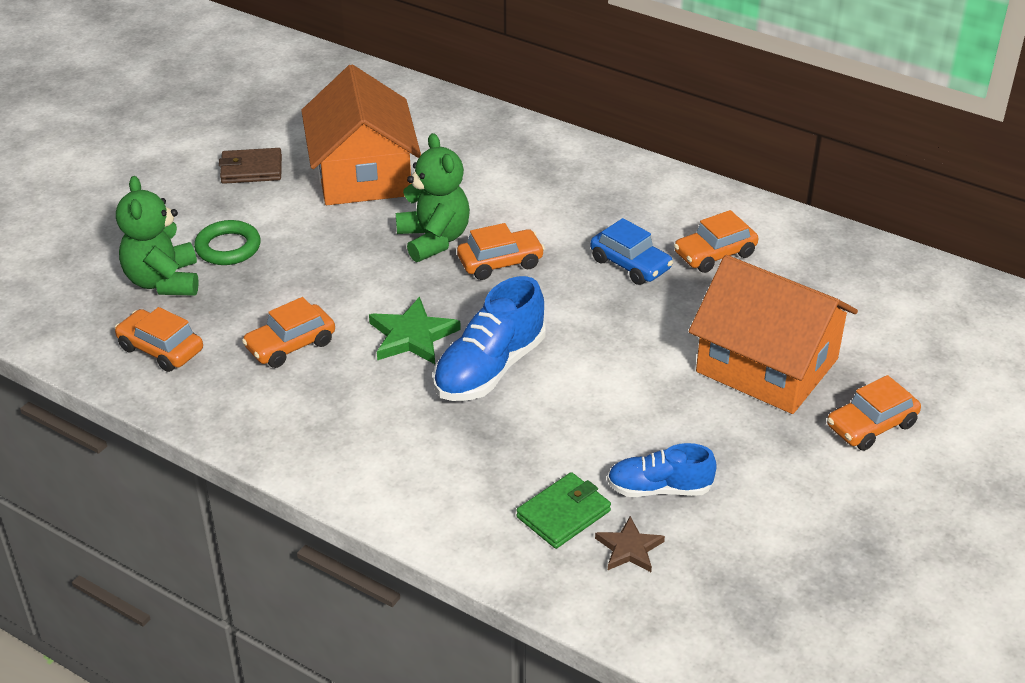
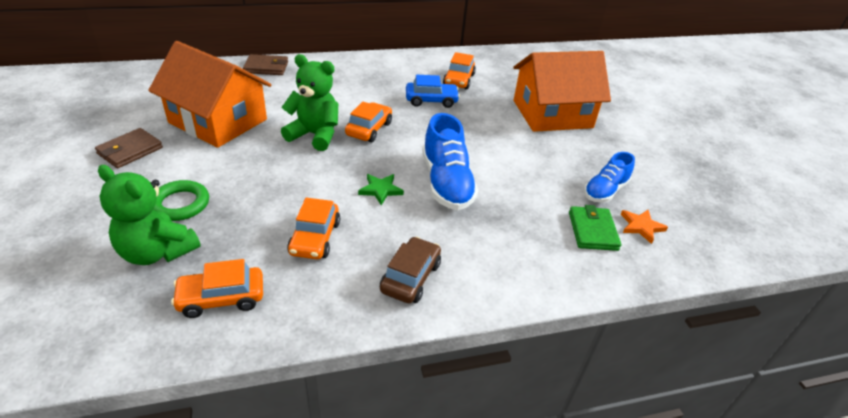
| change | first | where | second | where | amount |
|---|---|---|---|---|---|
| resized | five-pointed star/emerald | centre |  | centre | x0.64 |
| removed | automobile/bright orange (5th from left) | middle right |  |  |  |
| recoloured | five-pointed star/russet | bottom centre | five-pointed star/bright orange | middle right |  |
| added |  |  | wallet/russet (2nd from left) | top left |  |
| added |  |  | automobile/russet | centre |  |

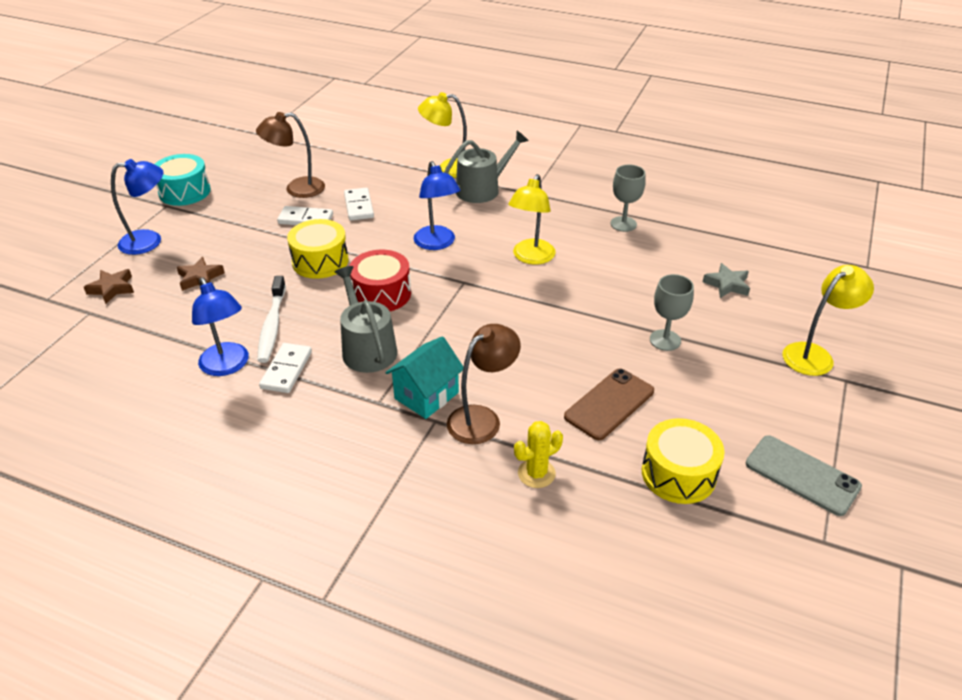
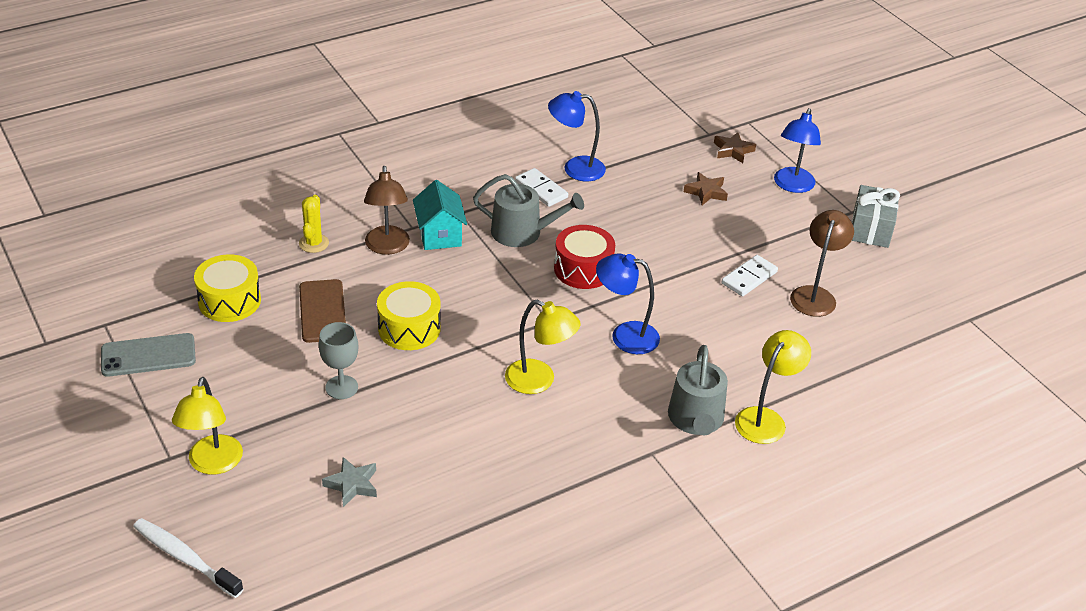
| change | first | where | second | where | amount |
|---|---|---|---|---|---|
| replaced | snare drum/turquoise | top left | gift/grey | middle right |  |
| removed | goblet/grey (1st from left) | top centre |  |  |  |
| turned | desk lamp/bright yellow (2nd from left) | top centre |  | centre | 150 degrees clockwise |
| removed | domino piece/snow-white (3rd from left) | top centre |  |  |  |
| moved | snare drum/bright yellow (1st from left in the first image) | middle left | snare drum/bright yellow (2nd from left) | centre |  |
| moved | tooth brush/snow-white | middle left |  | bottom left |  |

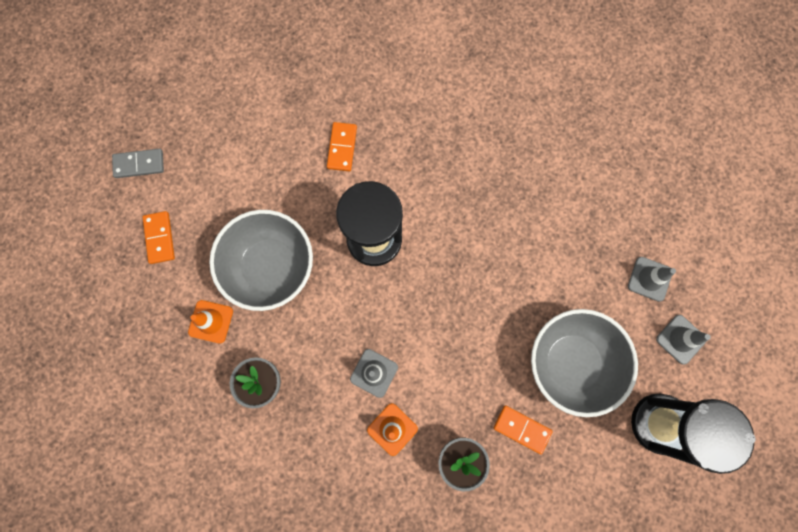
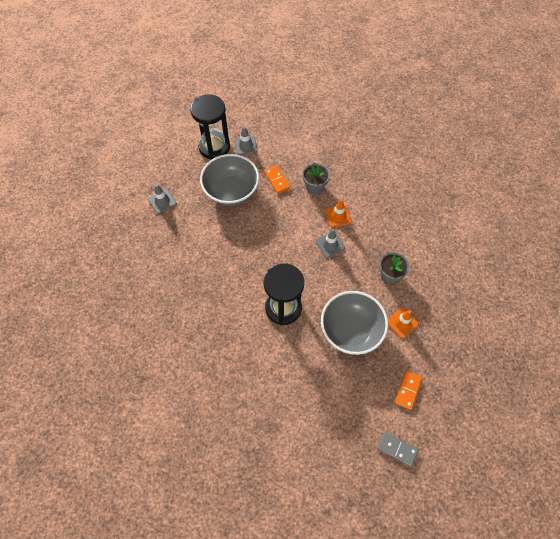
| change | first | where | second | where | amount |
|---|---|---|---|---|---|
| removed | domino piece/bright orange (2nd from left) | top centre |  |  |  |
| moved | traffic cone/grey (3rd from left in the first image) | middle right | traffic cone/grey (2nd from left) | top centre |  |

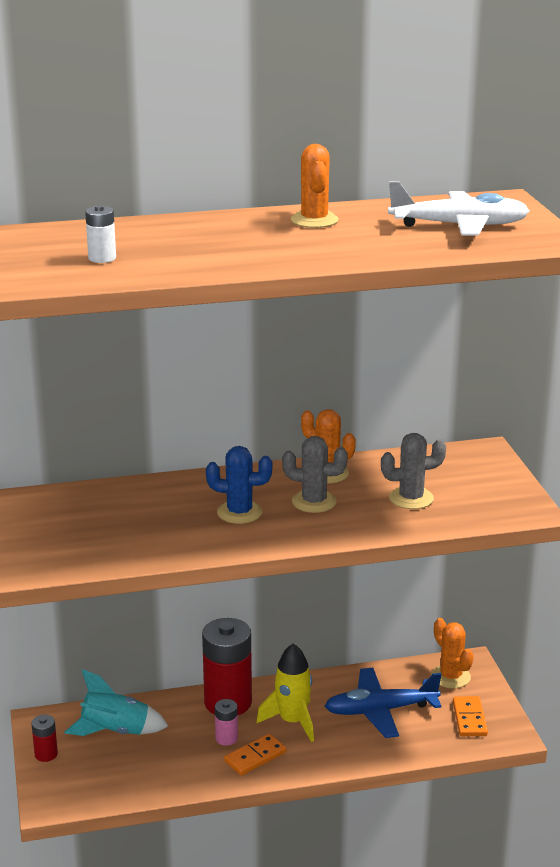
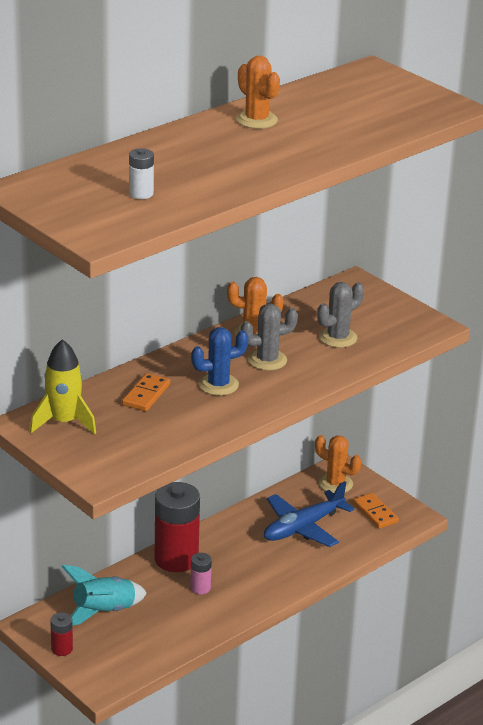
| change | first | where | second | where | amount |
|---|---|---|---|---|---|
| removed | toy plane/snow-white | top right |  |  |  |
| moved | rocket/bright yellow | bottom centre |  | middle left |  |
| moved | domino piece/bright orange (1st from left) | bottom centre |  | middle left |  |

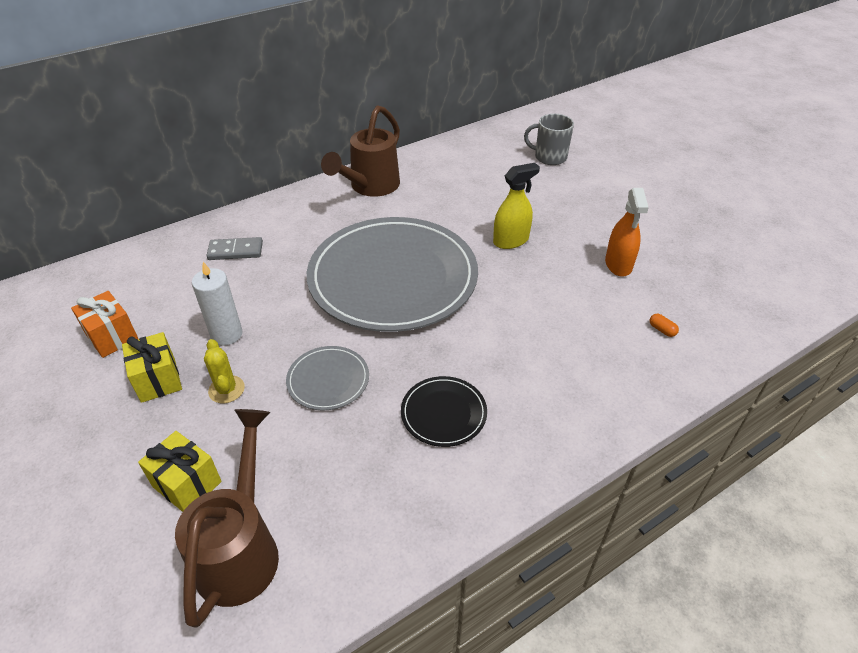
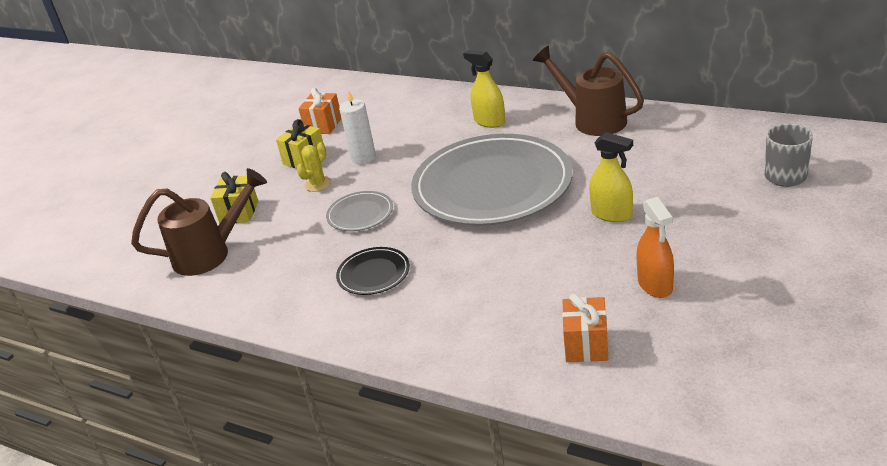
| change | first | where | second | where | amount |
|---|---|---|---|---|---|
| turned | watering can/russet (2nd from left) | top centre |  | top centre | 45 degrees clockwise |
| turned | spray bottle/bright orange | middle right |  | middle right | 75 degrees counterclockwise |
| removed | domino piece/grey | middle left |  |  |  |
| replaced | pill shape/bright orange | middle right | gift/bright orange (2nd from left) | bottom centre |  |
| added |  |  | spray bottle/bright yellow (1st from left) | top centre |  |

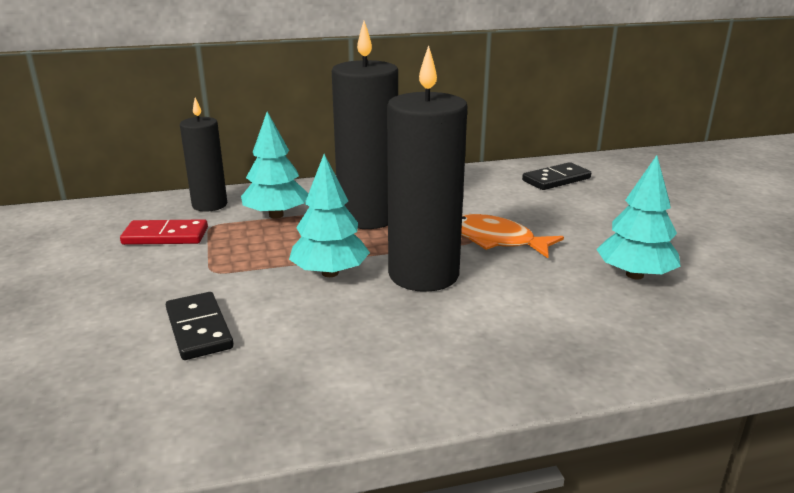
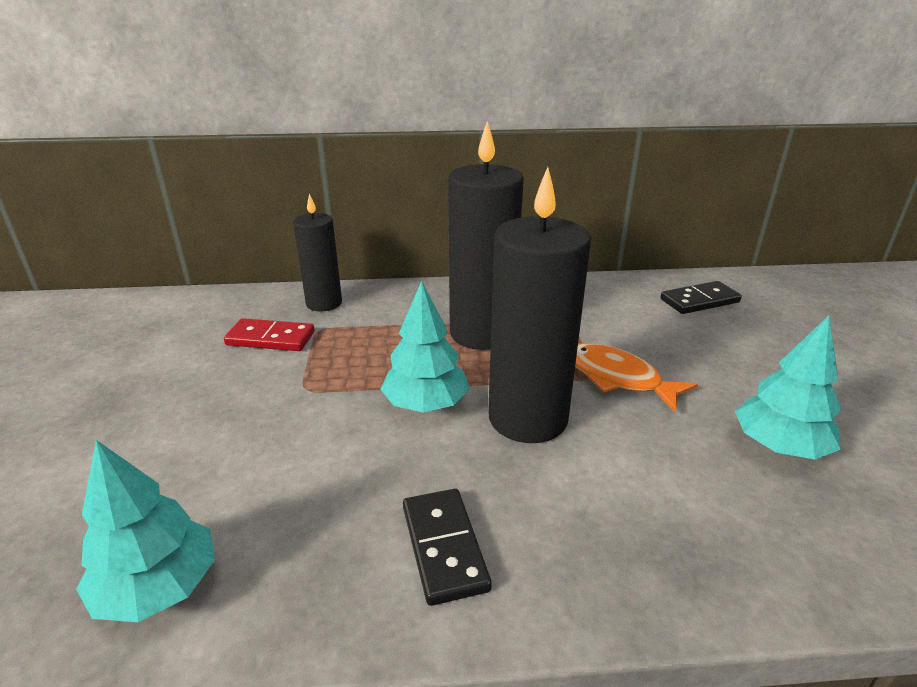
| change | first | where | second | where | amount |
|---|---|---|---|---|---|
| moved | tree/turquoise (1st from left) | centre |  | bottom left |  |
| moved | domino piece/ebony (1st from left) | middle left |  | bottom centre |  |

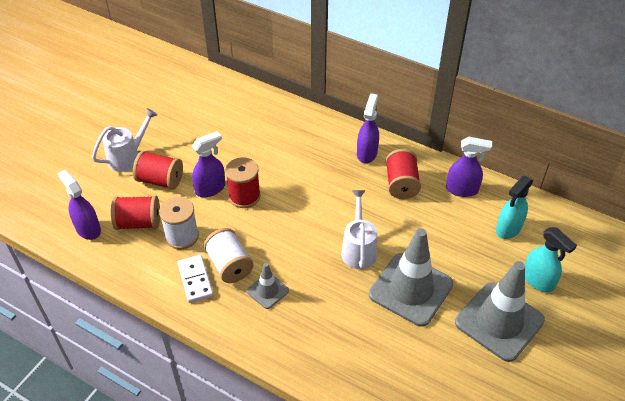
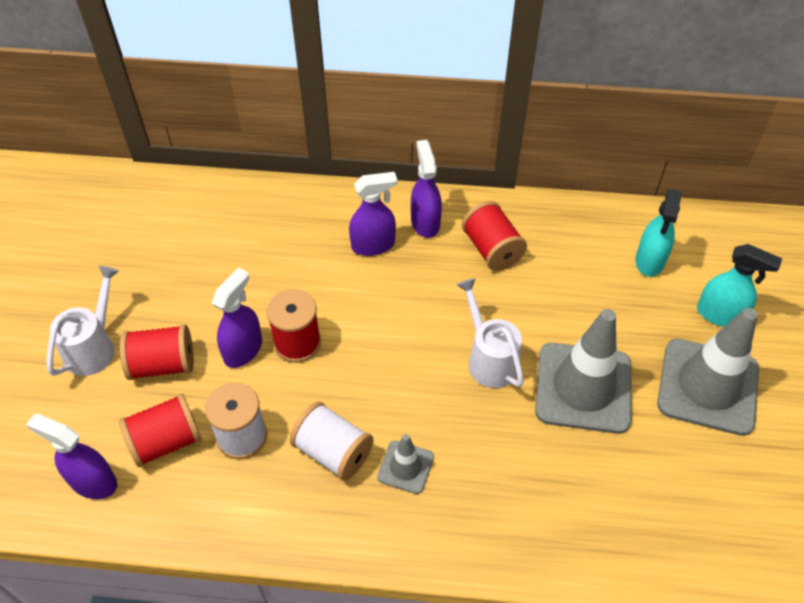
| change | first | where | second | where | amount |
|---|---|---|---|---|---|
| moved | spray bottle/violet (4th from left in the first image) | middle right | spray bottle/violet (3rd from left) | centre |  |
| removed | domino piece/snow-white | bottom left |  |  |  |

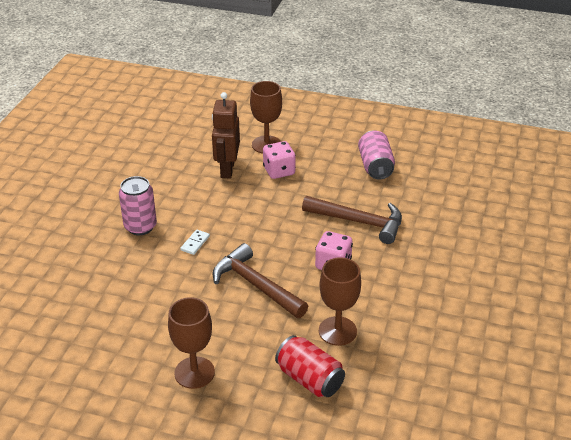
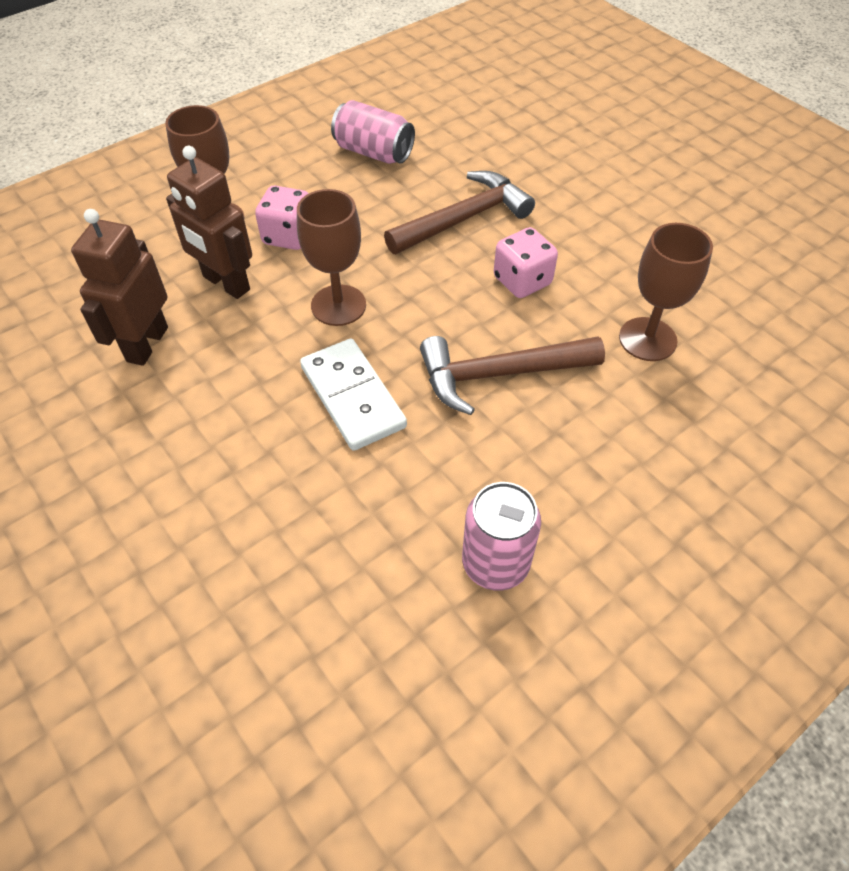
| change | first | where | second | where | amount |
|---|---|---|---|---|---|
| moved | can/pink (1st from left in the first image) | middle left | can/pink (2nd from left) | centre |  |
| resized | domino piece/snow-white | centre |  | centre | x2.18 |
| moved | goblet/russet (1st from left in the first image) | bottom centre | goblet/russet (2nd from left) | top centre |  |
| removed | can/red | bottom centre |  |  |  |
| added |  |  | toy robot/russet (1st from left) | top left |  |

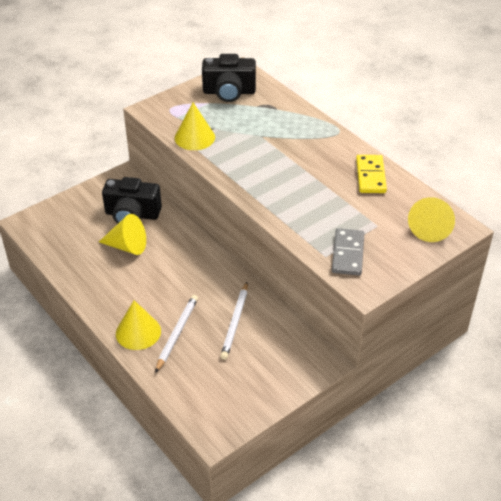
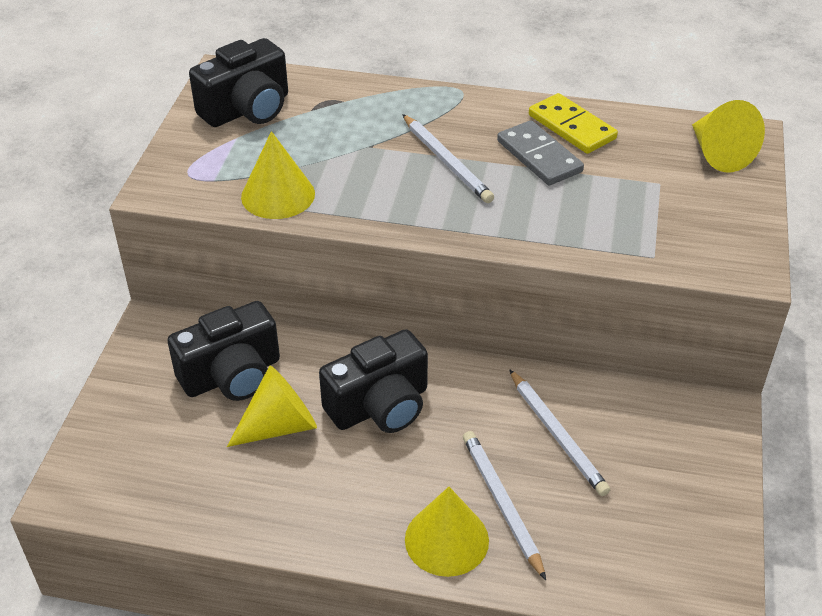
| change | first | where | second | where | amount |
|---|---|---|---|---|---|
| moved | domino piece/grey | middle right |  | top centre |  |
| added |  |  | pencil/snow-white (1st from left) | top centre |  |
| added |  |  | photo camera/ebony (3rd from left) | centre |  |

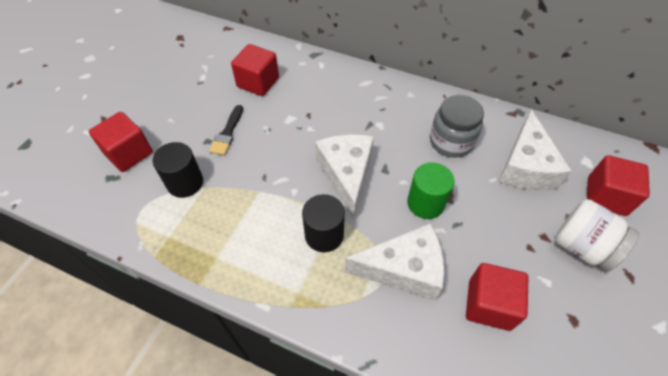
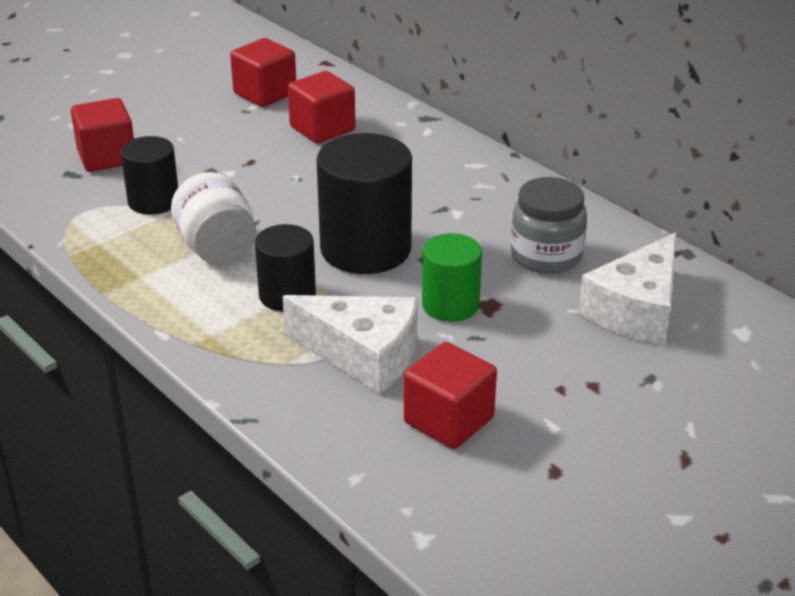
| change | first | where | second | where | amount |
|---|---|---|---|---|---|
| removed | paintbrush/ebony | centre |  |  |  |
| replaced | piece of cheese/snow-white (1st from left) | centre | solid cylinder/ebony (3rd from left) | centre |  |
| moved | block/red (4th from left in the first image) | middle right | block/red (2nd from left) | top left |  |
| moved | jar/snow-white | middle right |  | middle left |  |

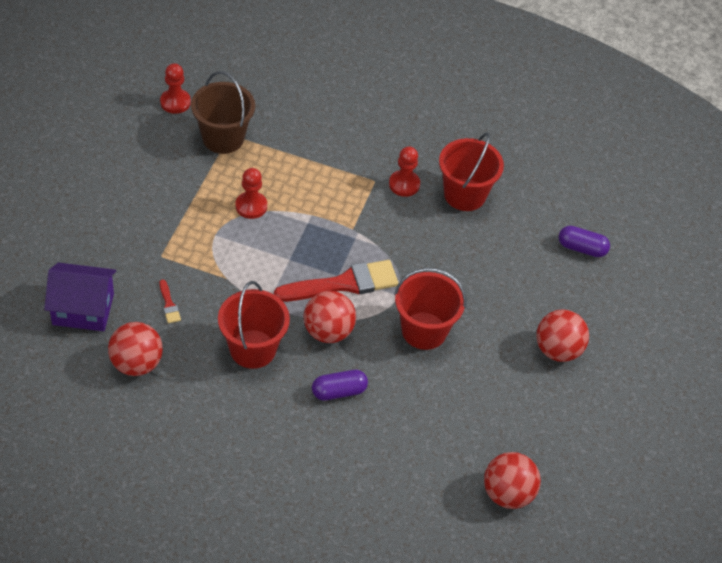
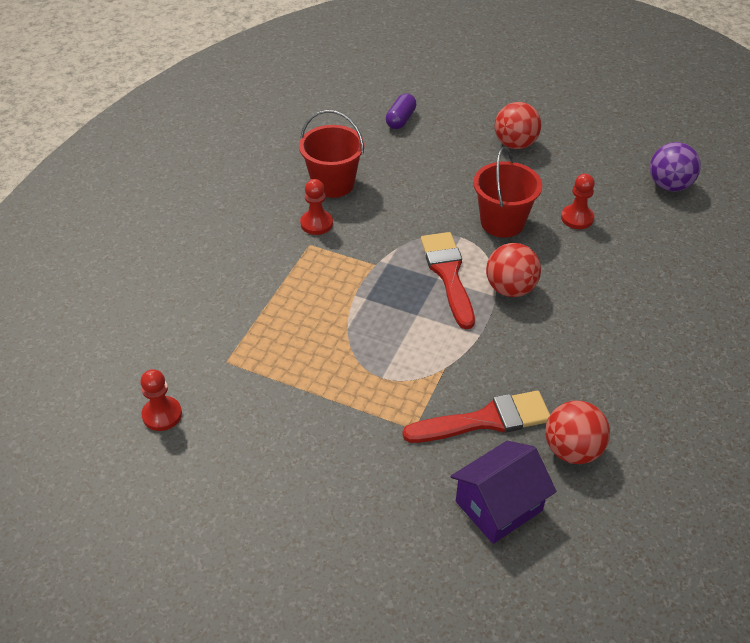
| change | first | where | second | where | amount |
|---|---|---|---|---|---|
| removed | sand bucket/russet | top left |  |  |  |
| moved | pawn/red (2nd from left in the first image) | centre | pawn/red (3rd from left) | top right |  |
| turned | cottage/violet | middle left |  | bottom right | 45 degrees clockwise |
| resized | paintbrush/red (1st from left in the first image) | middle left | paintbrush/red (2nd from left) | centre | x2.37 |
| removed | sand bucket/red (1st from left) | centre |  |  |  |
| removed | pill shape/violet (1st from left) | bottom centre |  |  |  |
| recoloured | ball/red (3rd from left) | bottom right | ball/violet | top right |  |

